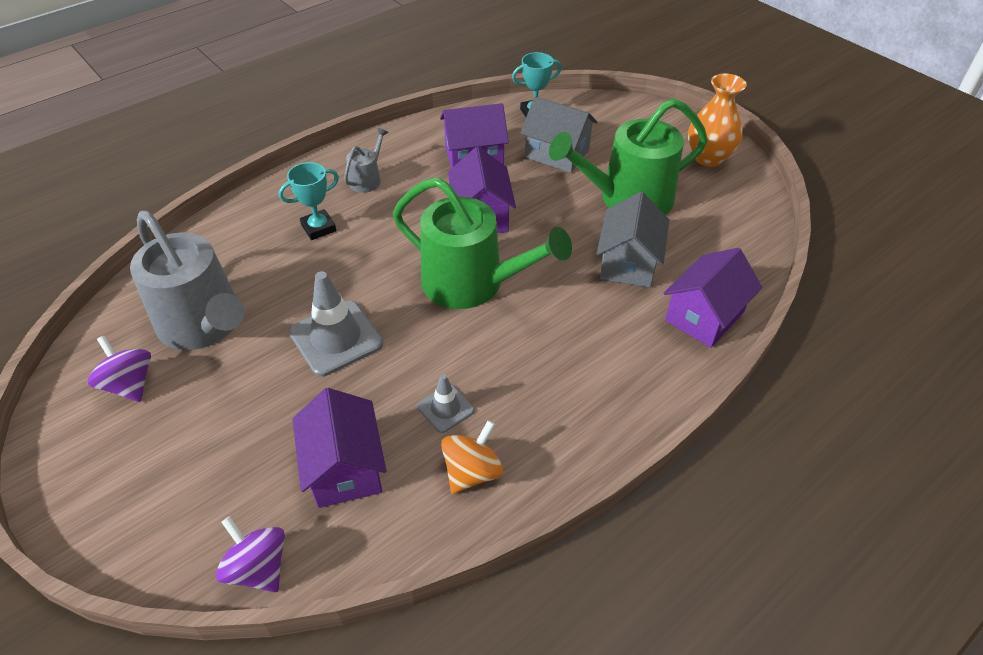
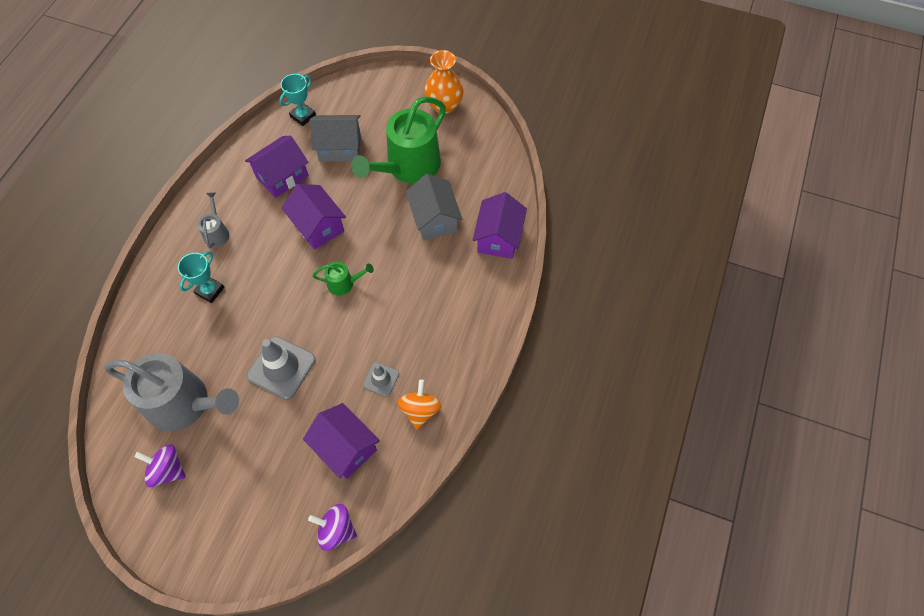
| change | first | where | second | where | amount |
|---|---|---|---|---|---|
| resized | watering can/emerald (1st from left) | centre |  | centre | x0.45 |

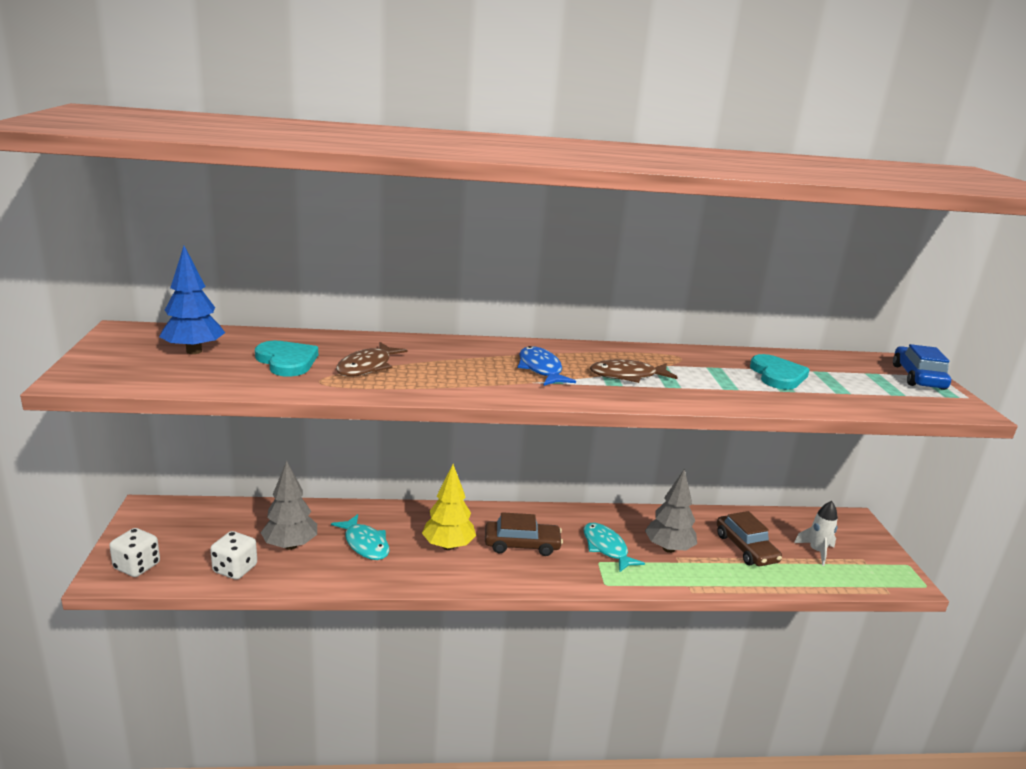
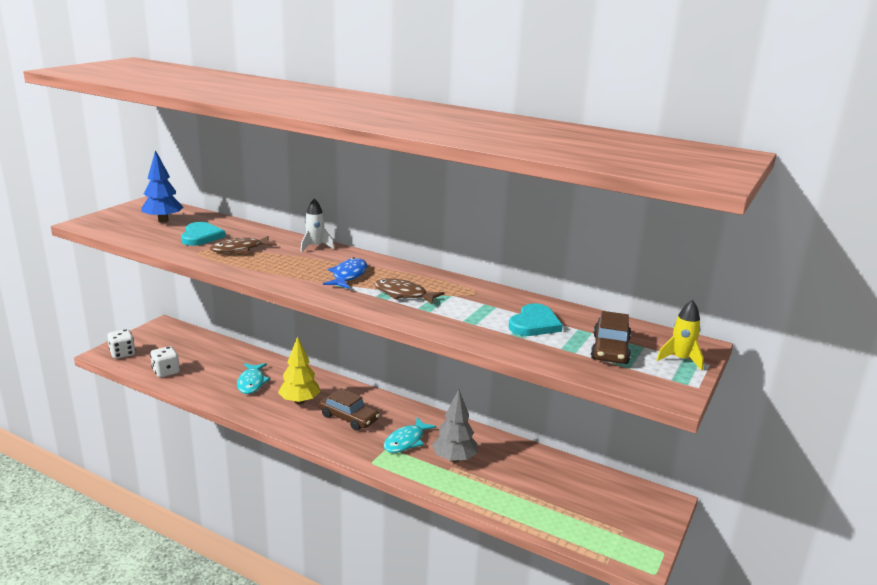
| change | first | where | second | where | amount |
|---|---|---|---|---|---|
| replaced | automobile/blue | middle right | rocket/bright yellow | middle right |  |
| removed | tree/grey (1st from left) | middle left |  |  |  |
| moved | rocket/snow-white | bottom right |  | centre |  |
| moved | automobile/russet (2nd from left) | bottom right |  | middle right |  |
| turned | fish/turquoise (2nd from left) | bottom centre |  | bottom centre | 150 degrees counterclockwise |

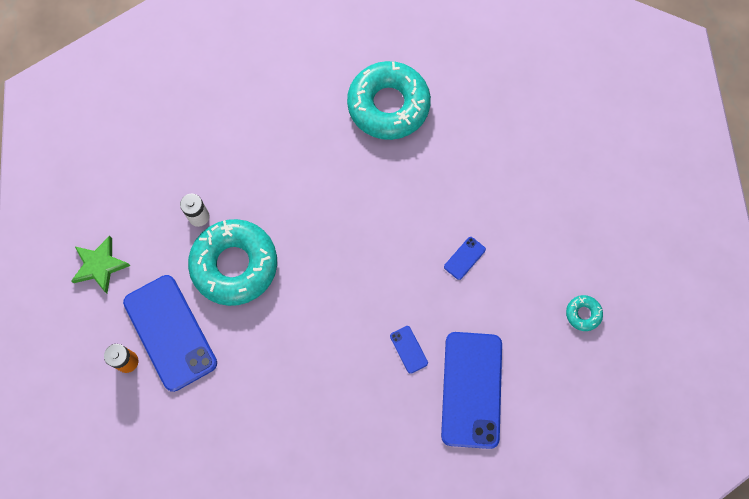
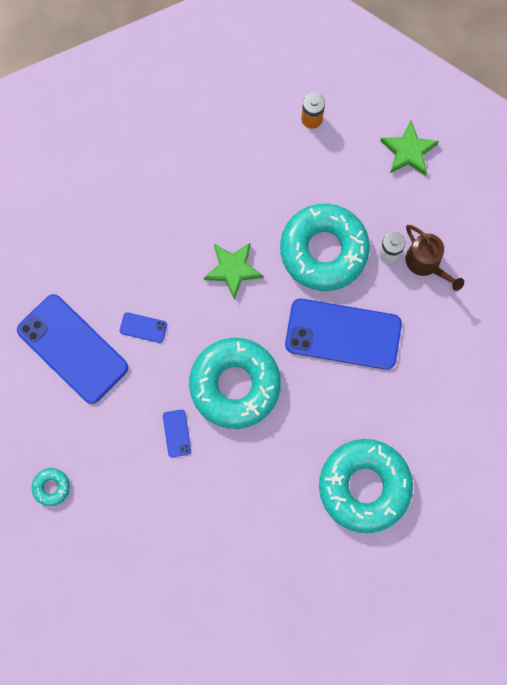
| change | first | where | second | where | amount |
|---|---|---|---|---|---|
| moved | phone/blue (1st from left in the first image) | bottom left | phone/blue (4th from left) | middle right |  |
| added |  |  | watering can/russet | middle right |  |
| added |  |  | five-pointed star/emerald (1st from left) | centre |  |
| added |  |  | doughnut/turquoise (2nd from left) | centre |  |

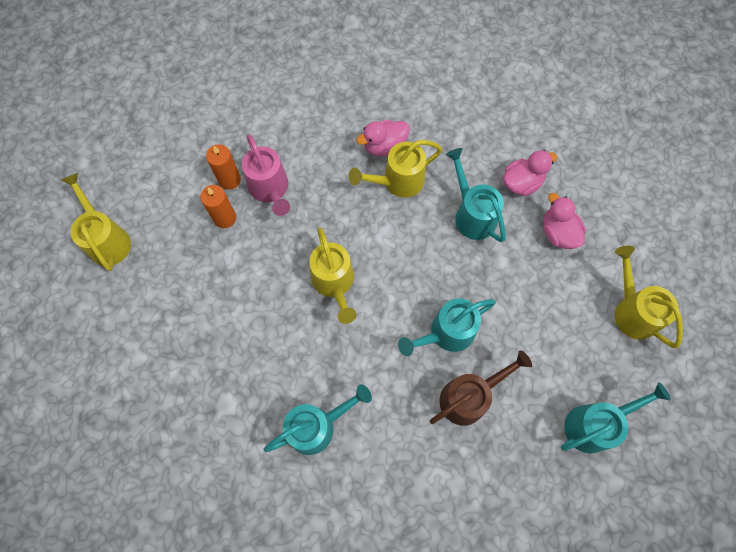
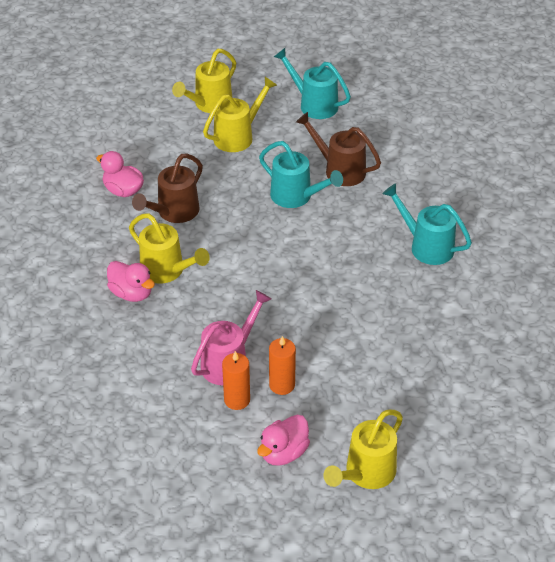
| change | first | where | second | where | amount |
|---|---|---|---|---|---|
| recoloured | watering can/turquoise (3rd from left) | centre | watering can/russet (1st from left) | middle left |  |
| moved | rubber duck/pink (3rd from left) | middle right |  | bottom centre |  |
| moved | watering can/bright yellow (2nd from left in the first image) | centre | watering can/bright yellow (3rd from left) | top centre |  |

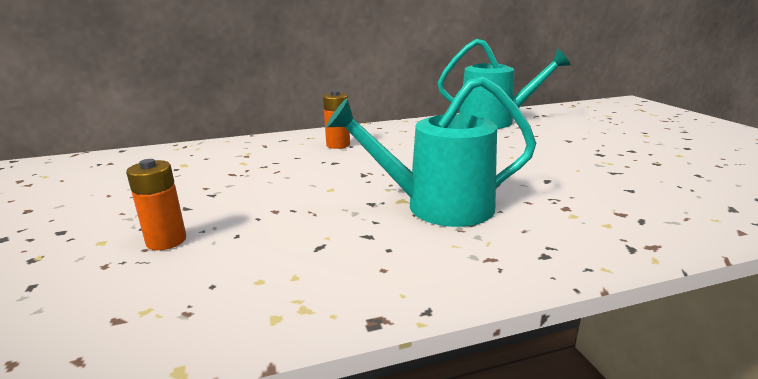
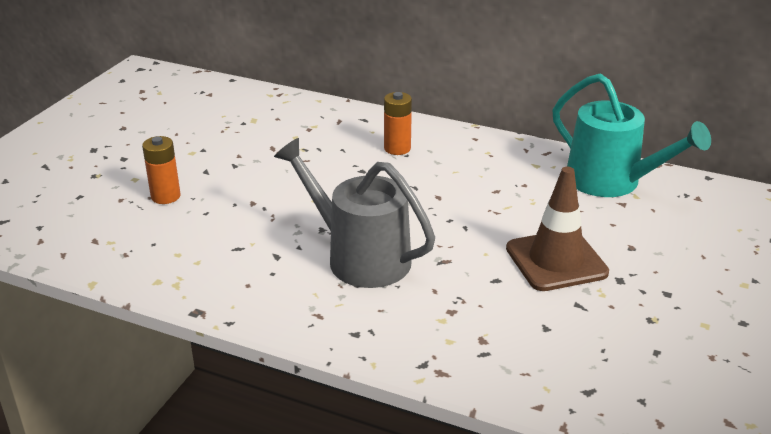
| change | first | where | second | where | amount |
|---|---|---|---|---|---|
| recoloured | watering can/turquoise (1st from left) | centre | watering can/grey | centre |  |
| added |  |  | traffic cone/russet | middle right |  |

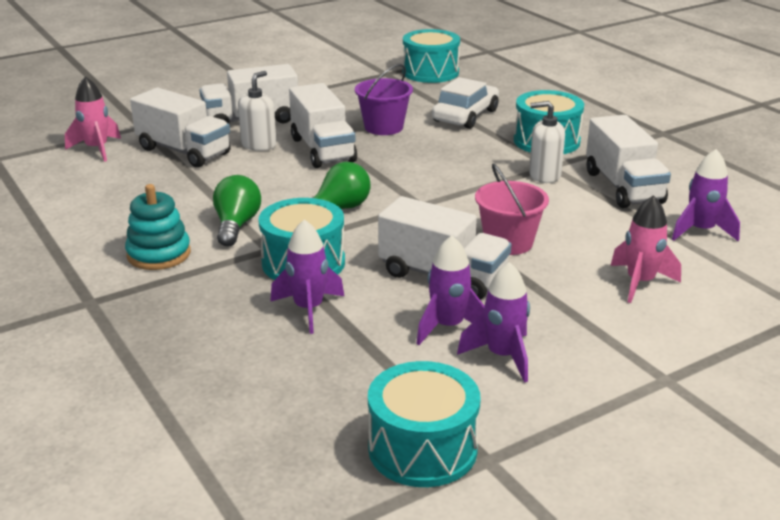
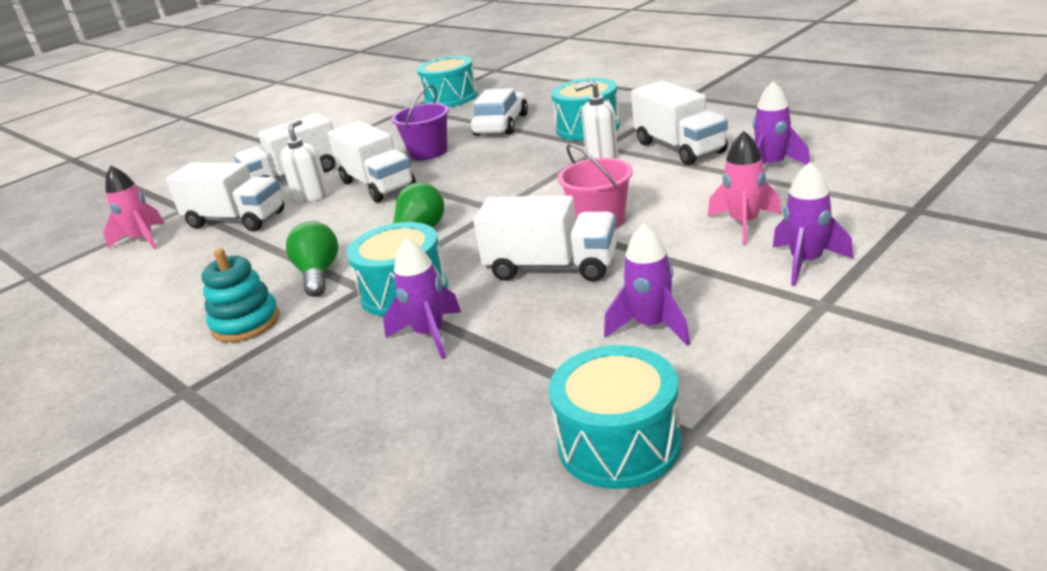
| change | first | where | second | where | amount |
|---|---|---|---|---|---|
| moved | rocket/violet (2nd from left in the first image) | centre | rocket/violet (4th from left) | middle right |  |

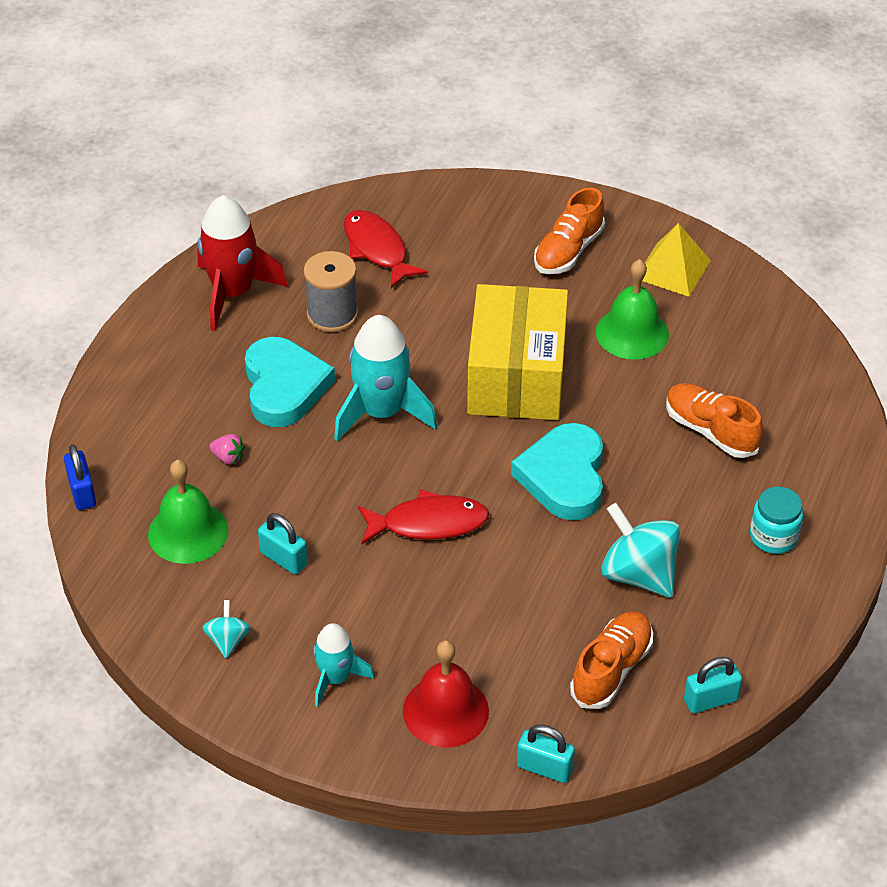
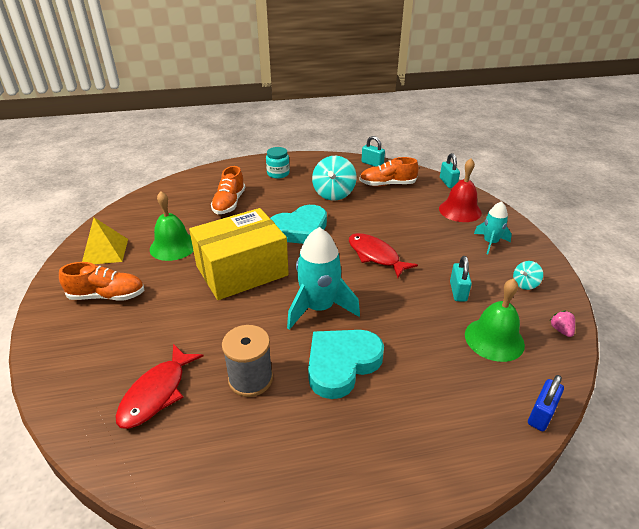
| change | first | where | second | where | amount |
|---|---|---|---|---|---|
| removed | rocket/red | top left |  |  |  |
| moved | toy strawberry/pink | middle left |  | middle right |  |

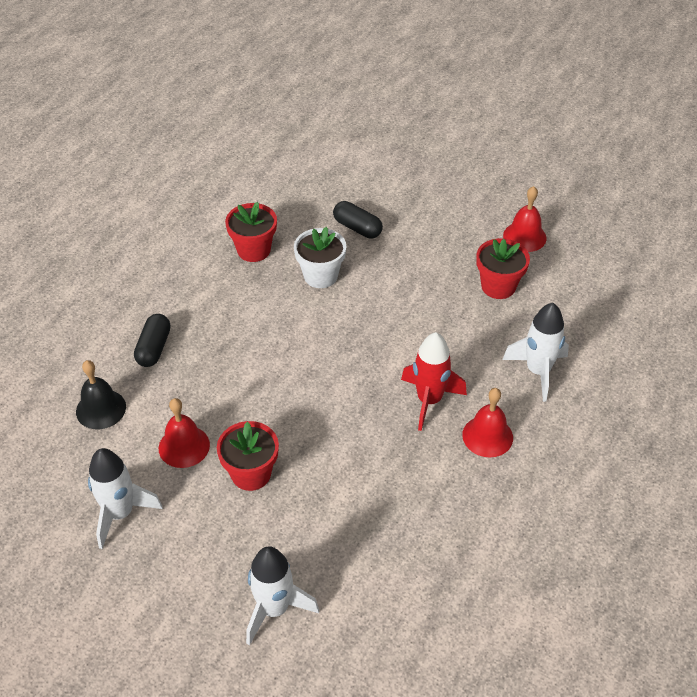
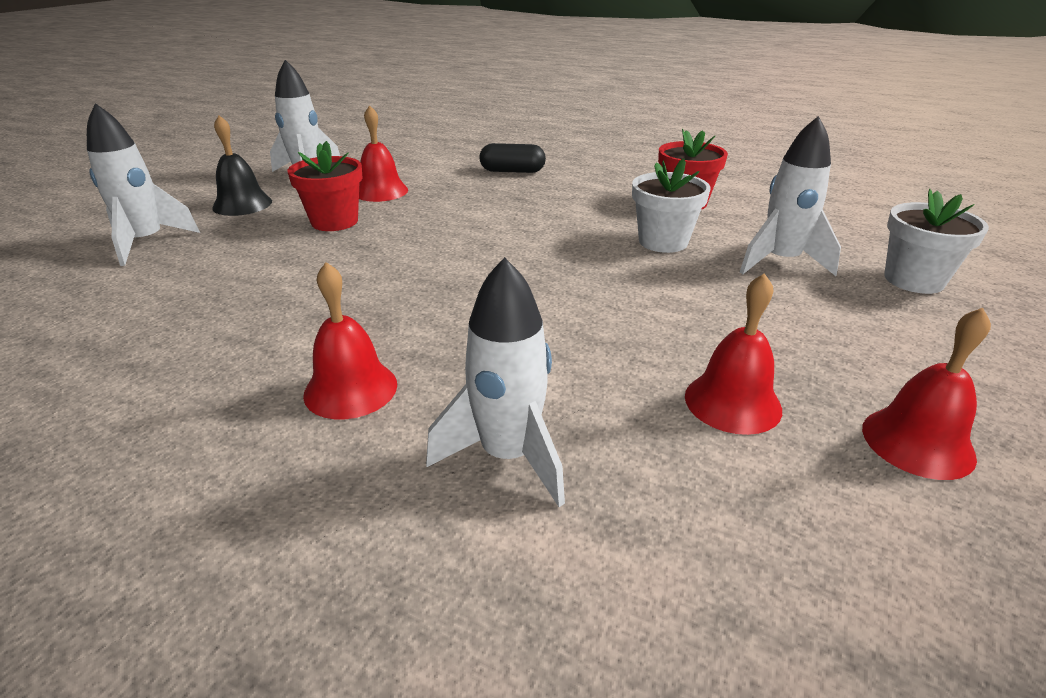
| change | first | where | second | where | amount |
|---|---|---|---|---|---|
| replaced | pill shape/ebony (2nd from left) | top centre | rocket/snow-white (4th from left) | top right |  |
| replaced | flower pot/red (3rd from left) | middle right | bell/red (3rd from left) | middle right |  |
| removed | rocket/red | centre |  |  |  |
| moved | bell/ebony | middle left |  | top left |  |
| added |  |  | flower pot/snow-white (2nd from left) | middle right |  |

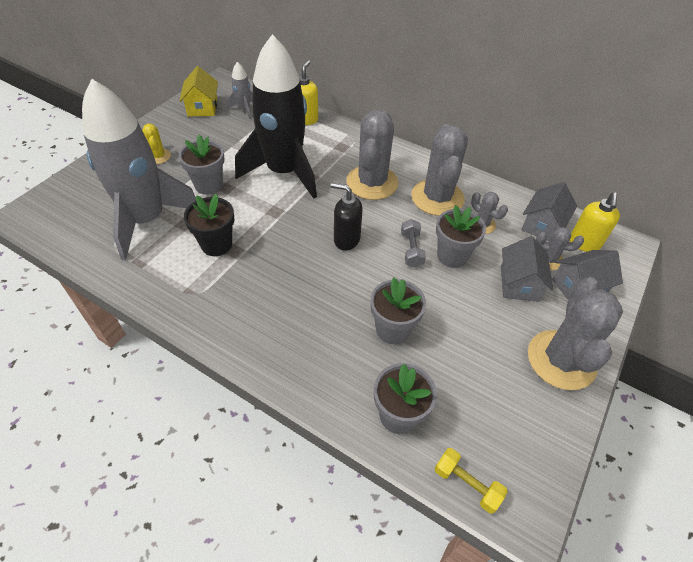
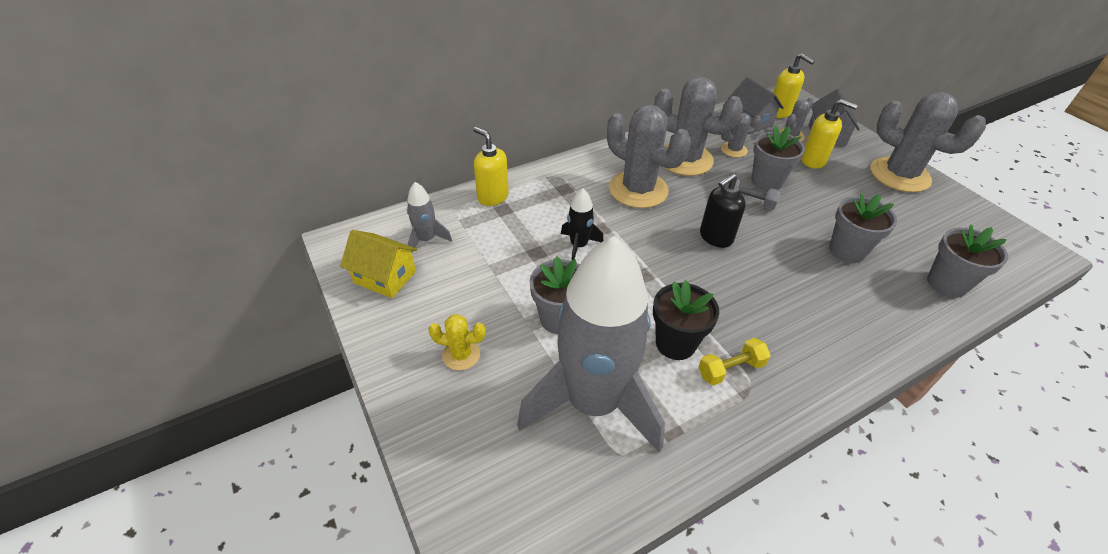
| change | first | where | second | where | amount |
|---|---|---|---|---|---|
| resized | rocket/ebony | top centre |  | centre | x0.41 |
| replaced | cottage/grey (1st from left) | middle right | soap pump/bright yellow (3rd from left) | top right |  |
| moved | free weight/bright yellow | bottom right |  | centre |  |

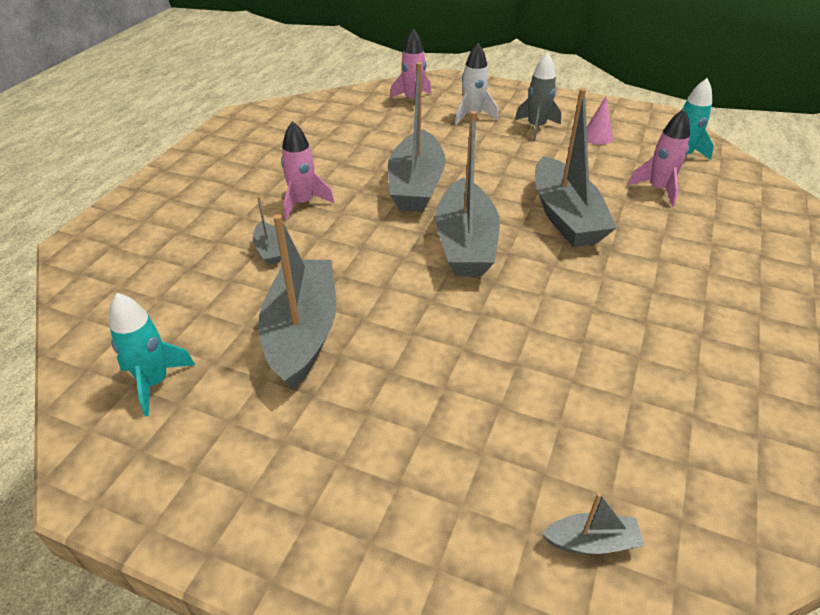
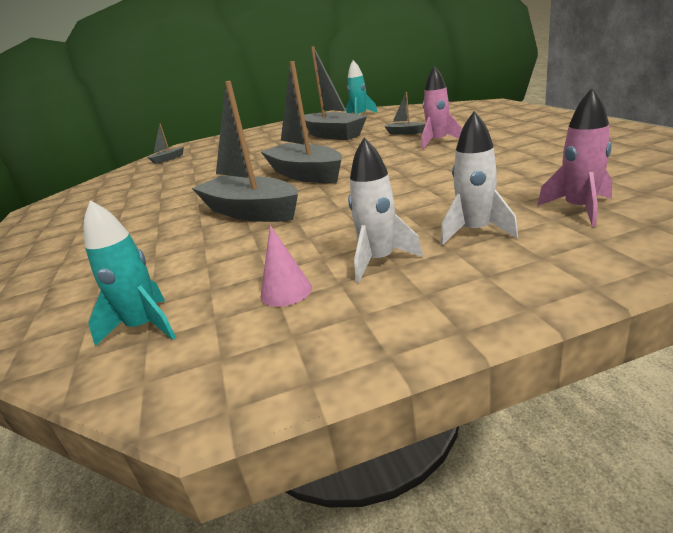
| change | first | where | second | where | amount |
|---|---|---|---|---|---|
| recoloured | rocket/grey | top centre | rocket/snow-white (1st from left) | centre |  |
| removed | boat/grey (3rd from left) | top centre |  |  |  |
| removed | rocket/pink (3rd from left) | top right |  |  |  |

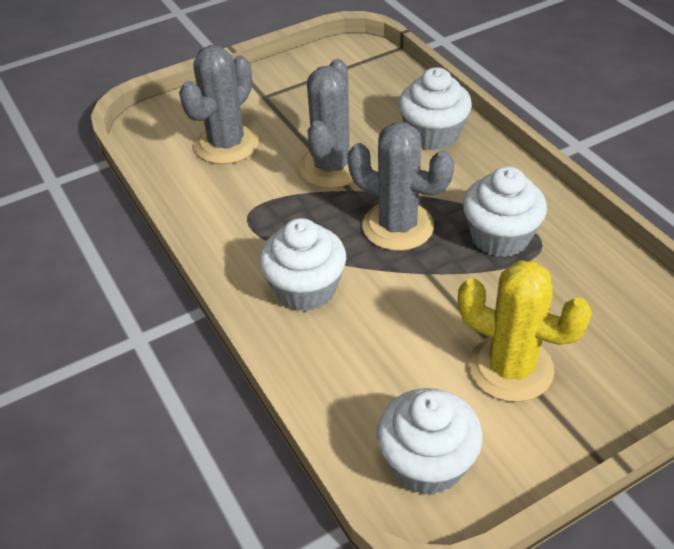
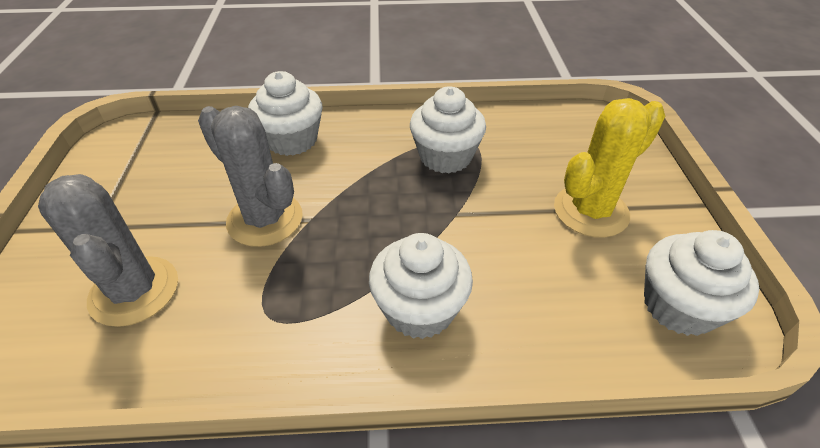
| change | first | where | second | where | amount |
|---|---|---|---|---|---|
| removed | cactus/grey (3rd from left) | centre |  |  |  |

